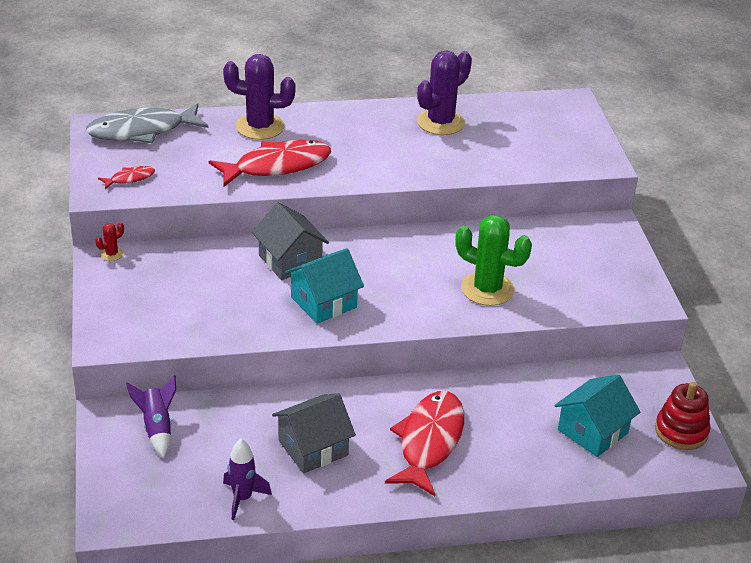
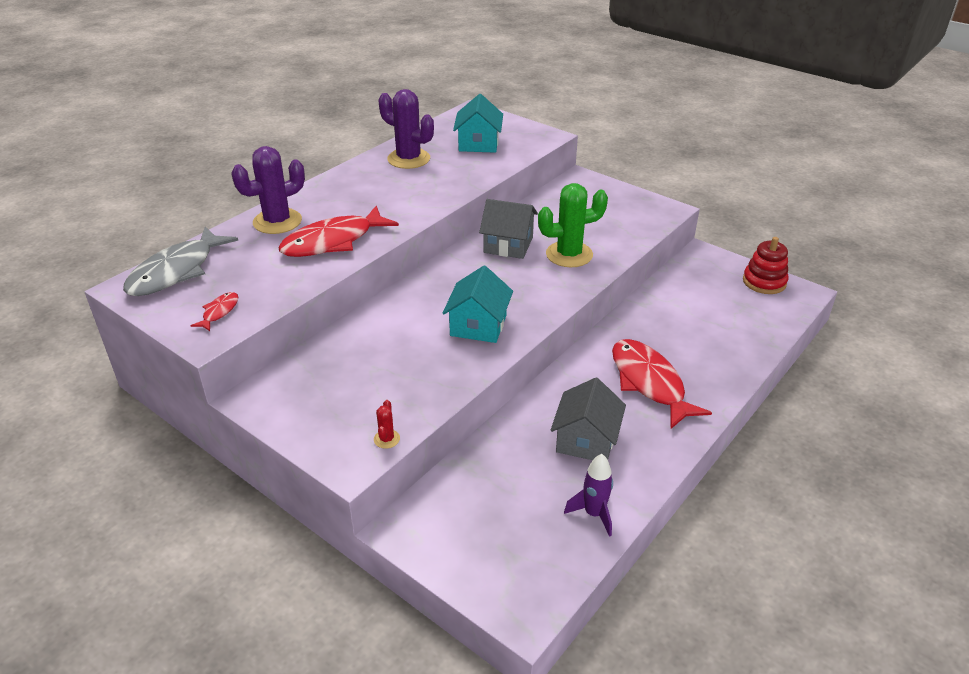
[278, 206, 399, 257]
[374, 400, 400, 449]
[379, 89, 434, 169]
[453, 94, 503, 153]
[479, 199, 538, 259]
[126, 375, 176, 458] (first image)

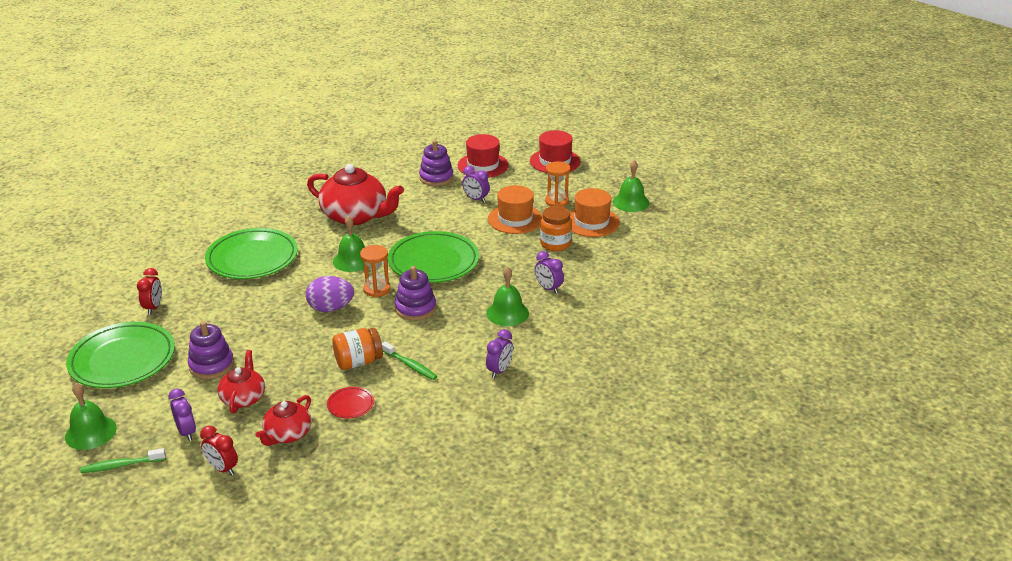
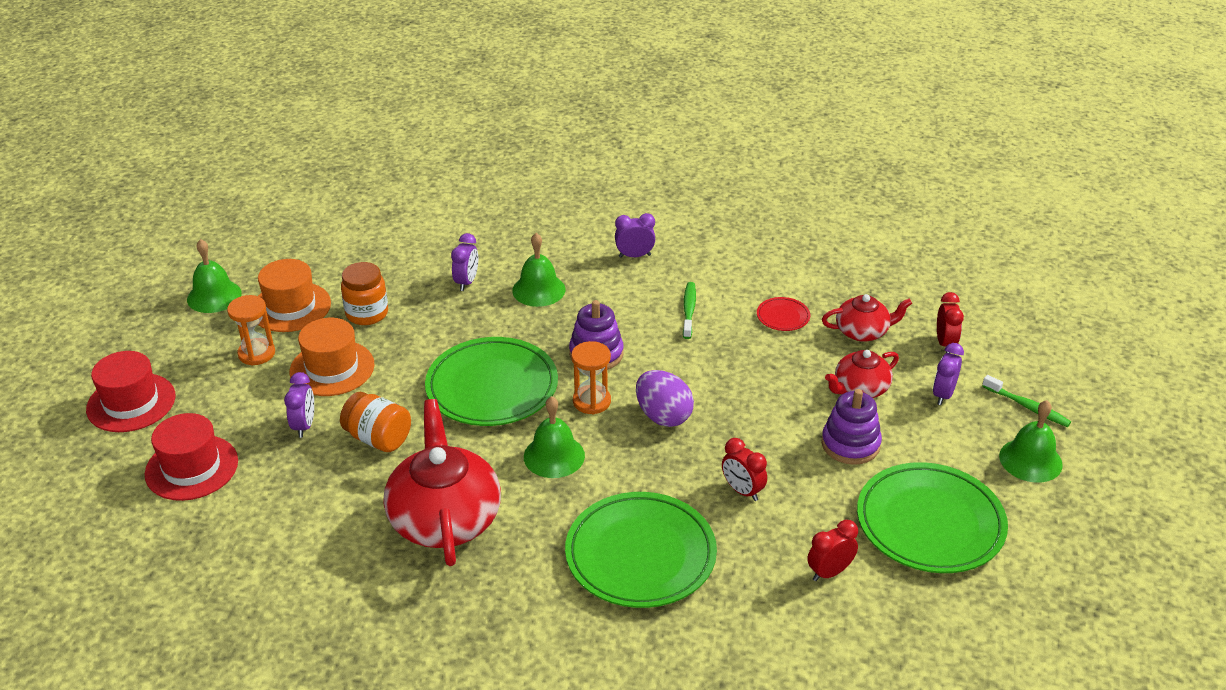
[340, 392, 411, 452]
[722, 438, 767, 501]
[419, 140, 453, 186] (first image)

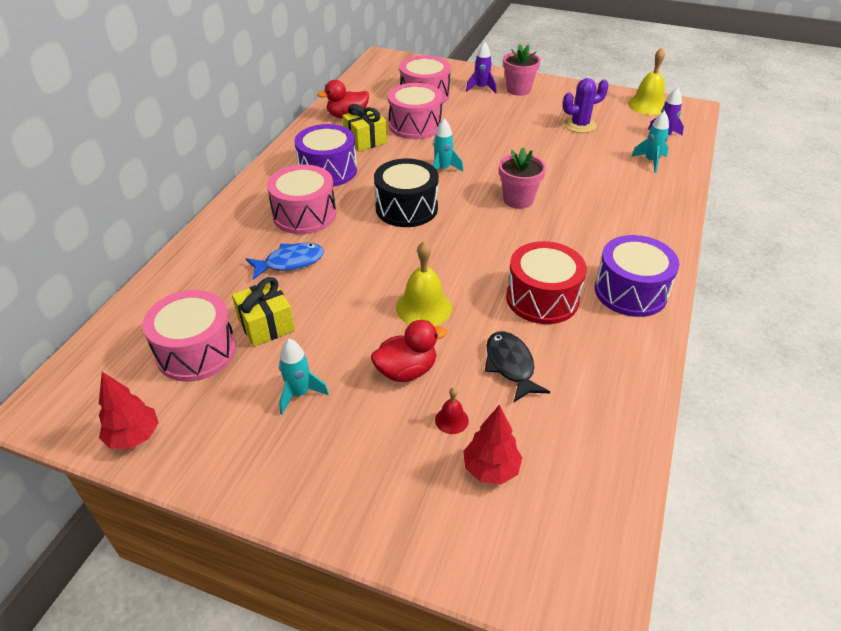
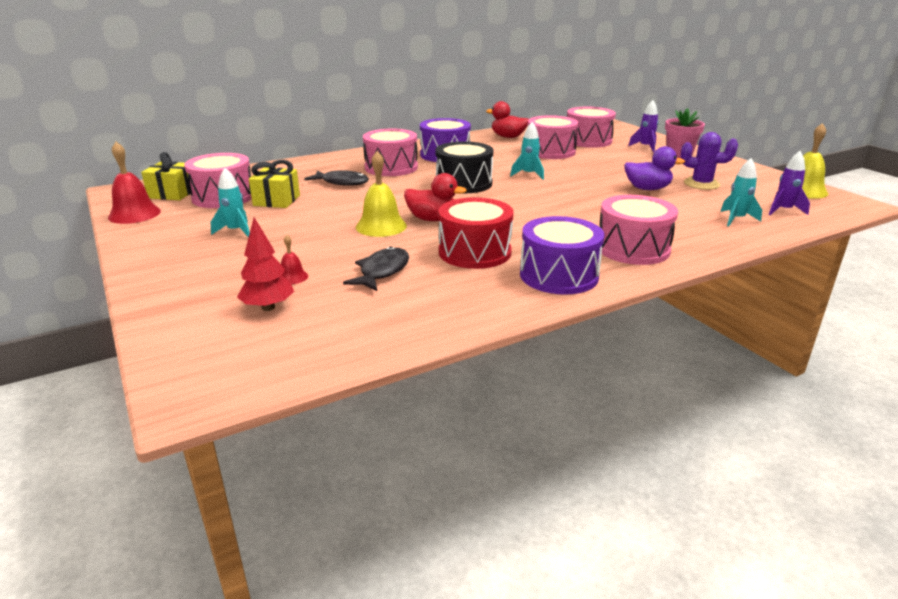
[108, 142, 161, 224]
[141, 152, 190, 200]
[305, 170, 369, 186]
[404, 173, 467, 221]
[600, 195, 678, 265]
[624, 146, 685, 190]
[499, 148, 546, 209] (first image)

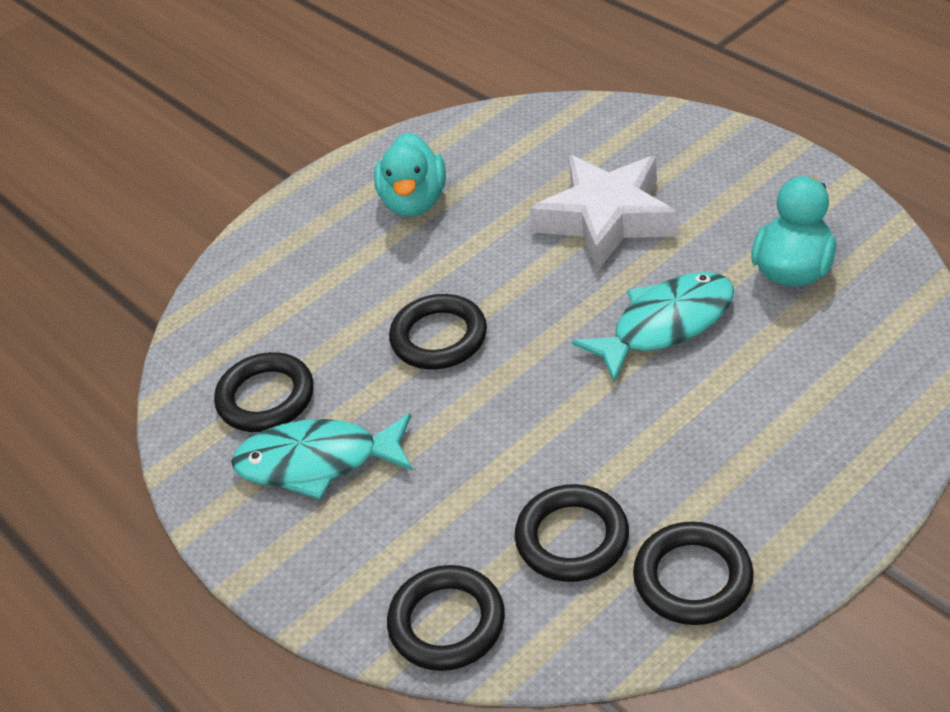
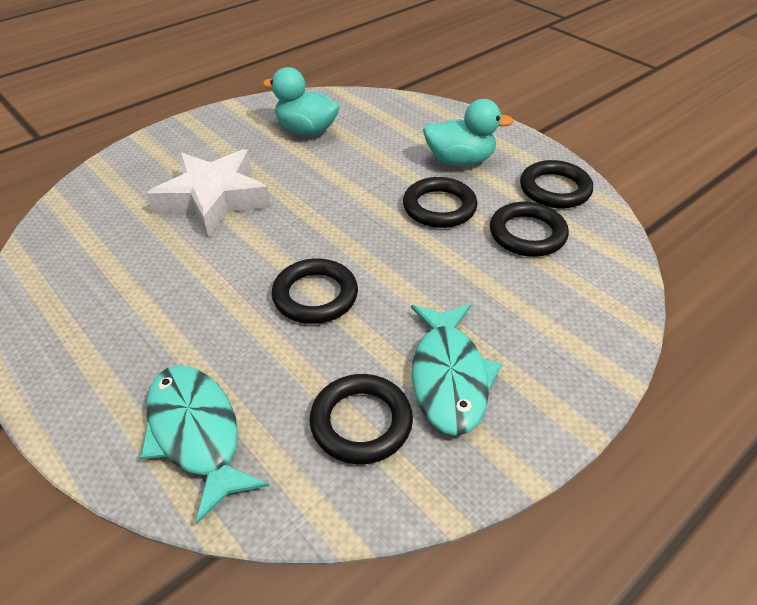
[140, 365, 269, 524]
[403, 177, 477, 228]
[423, 99, 514, 166]

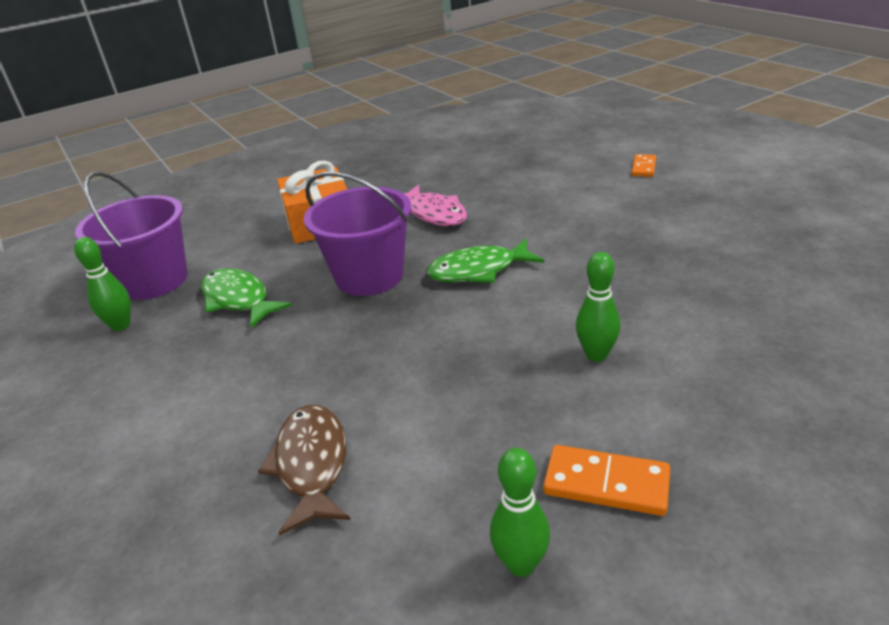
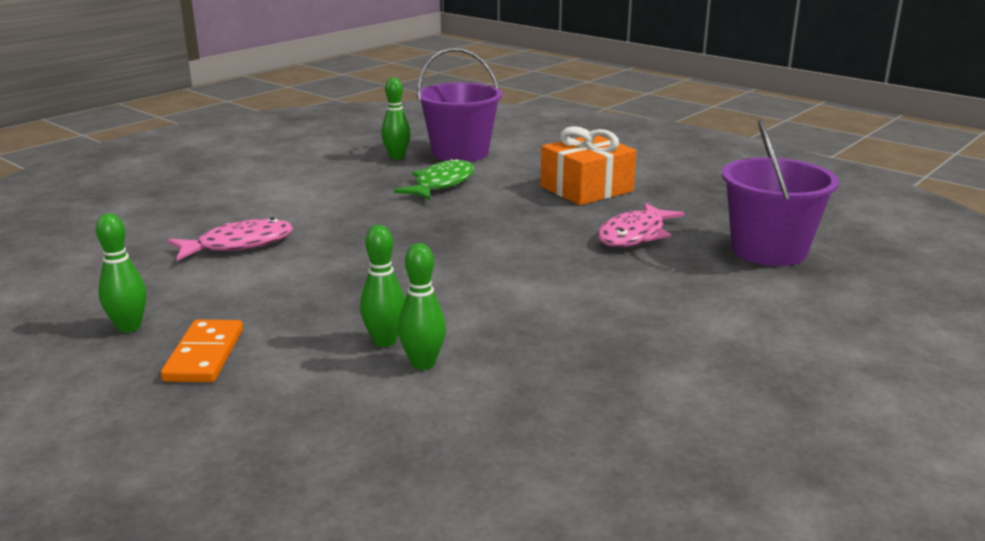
[168, 217, 293, 261]
[398, 243, 446, 370]
[722, 119, 839, 266]
[426, 239, 544, 283] (first image)
[631, 154, 656, 177] (first image)

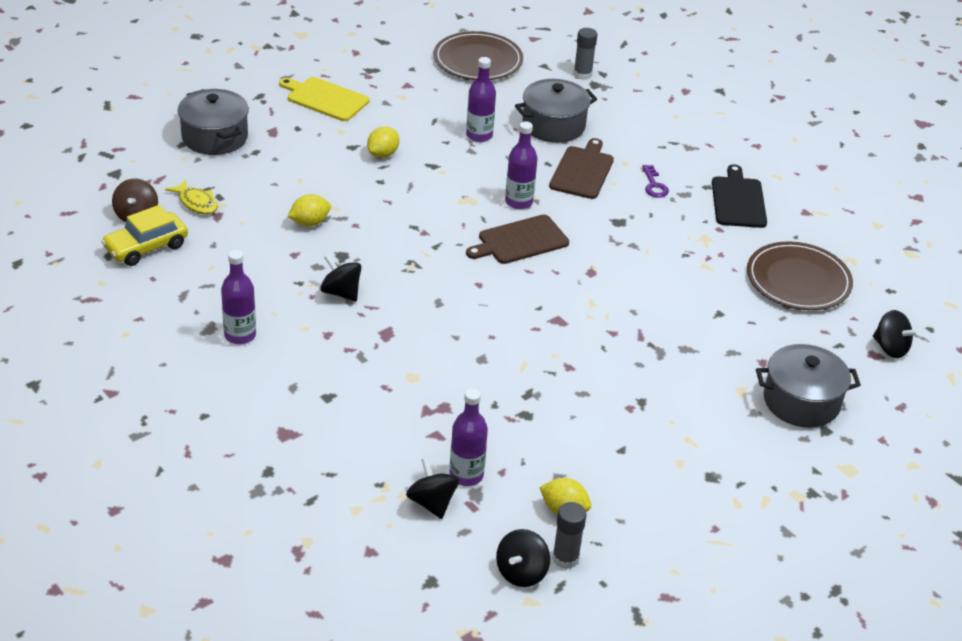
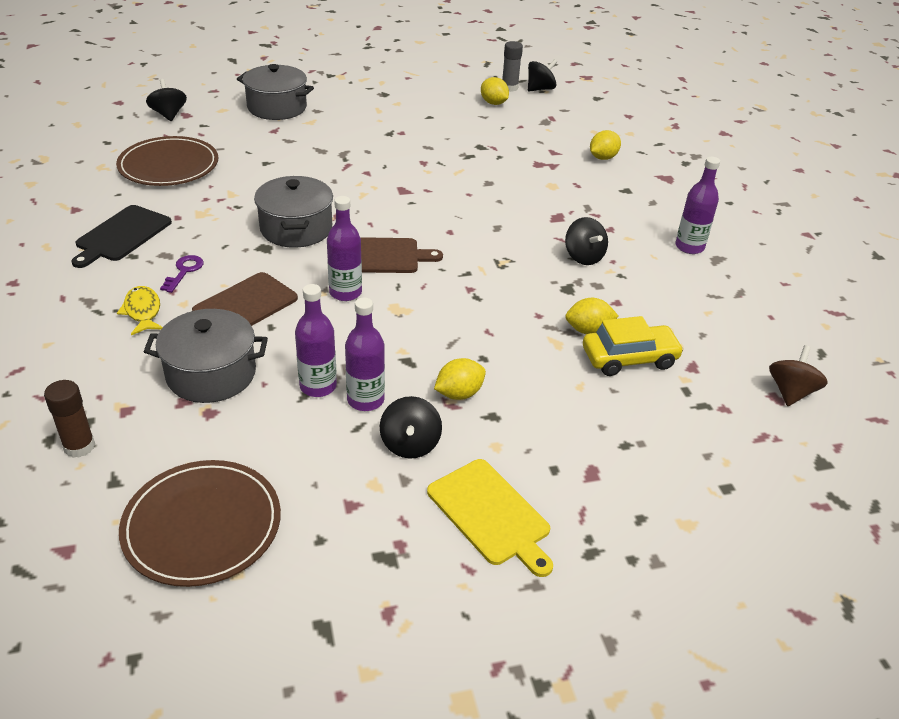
[44, 380, 95, 458]
[117, 286, 163, 335]
[254, 176, 333, 248]
[345, 298, 385, 411]
[380, 396, 442, 459]
[583, 316, 684, 376]
[590, 130, 621, 160]

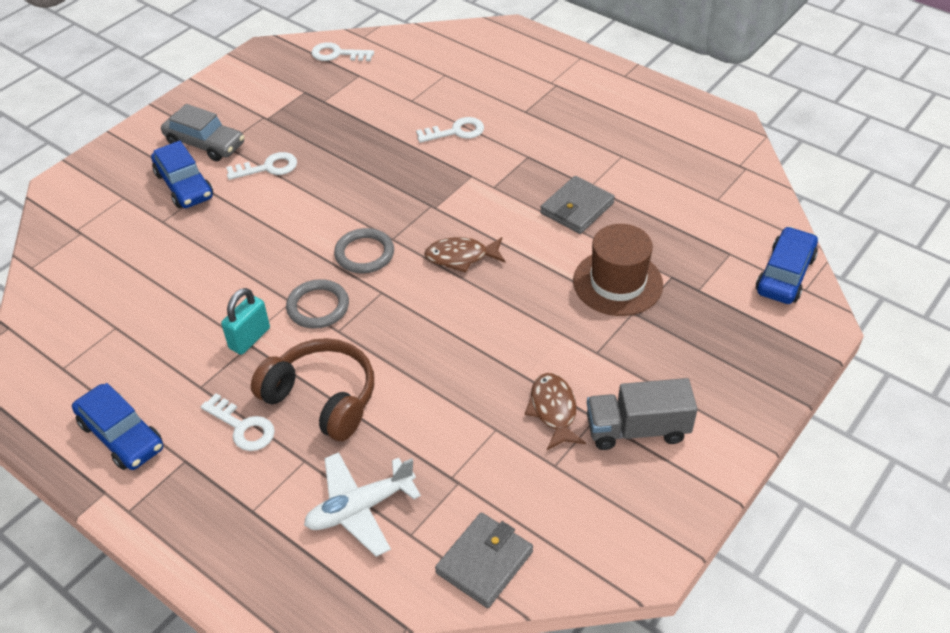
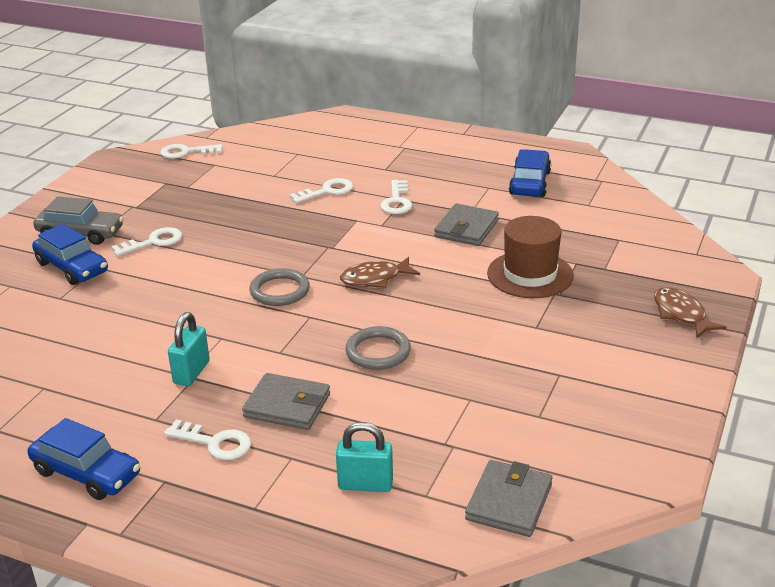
[242, 373, 330, 430]
[336, 422, 393, 492]
[345, 326, 411, 370]
[380, 180, 412, 214]
[509, 149, 551, 197]
[654, 287, 727, 338]
[587, 378, 698, 450] (first image)

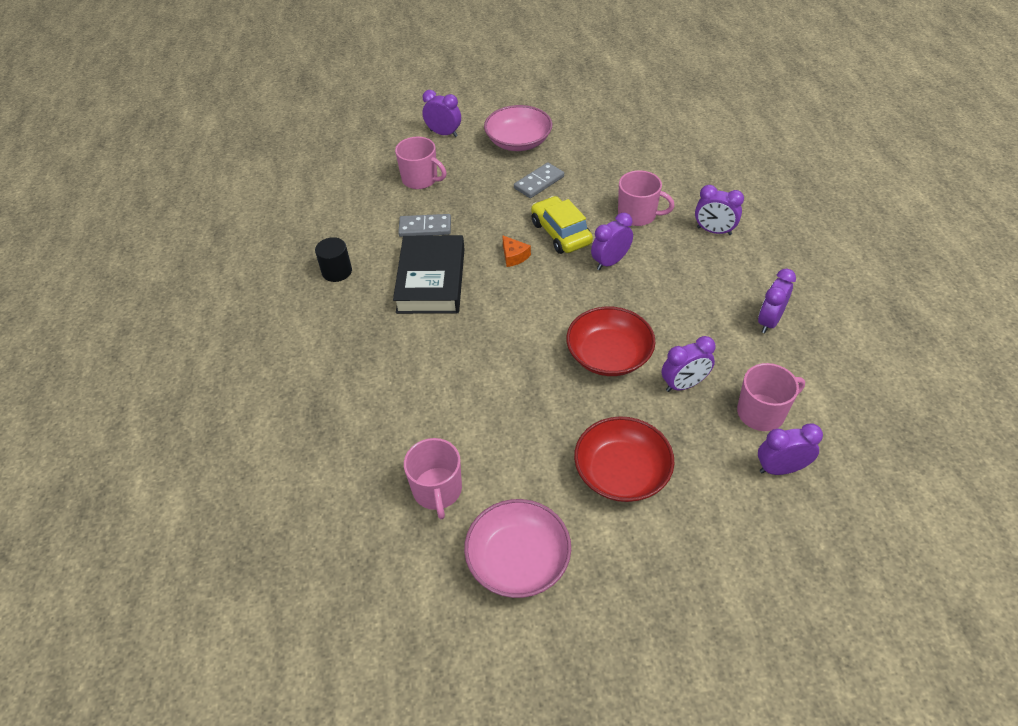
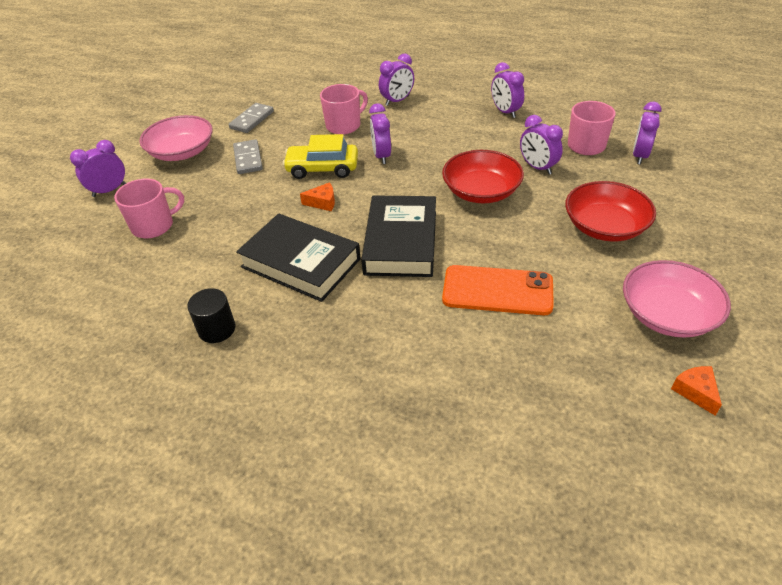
[229, 103, 274, 133]
[361, 195, 436, 277]
[442, 265, 554, 315]
[520, 115, 563, 175]
[671, 366, 722, 416]
[404, 438, 462, 519] (first image)

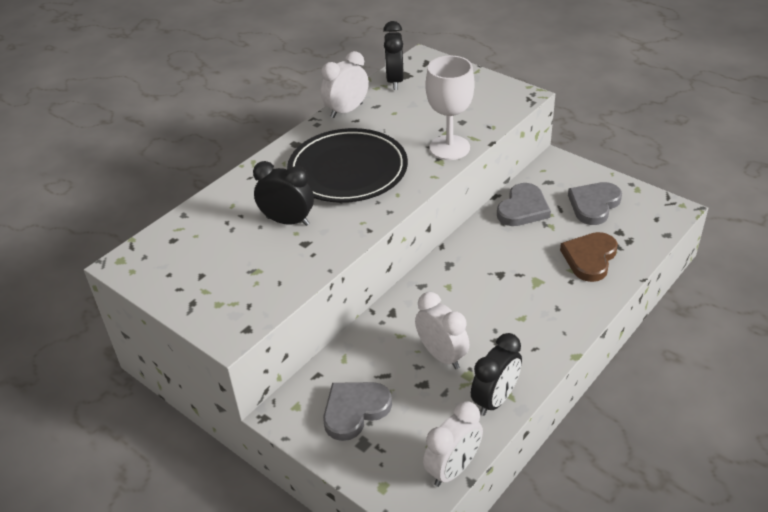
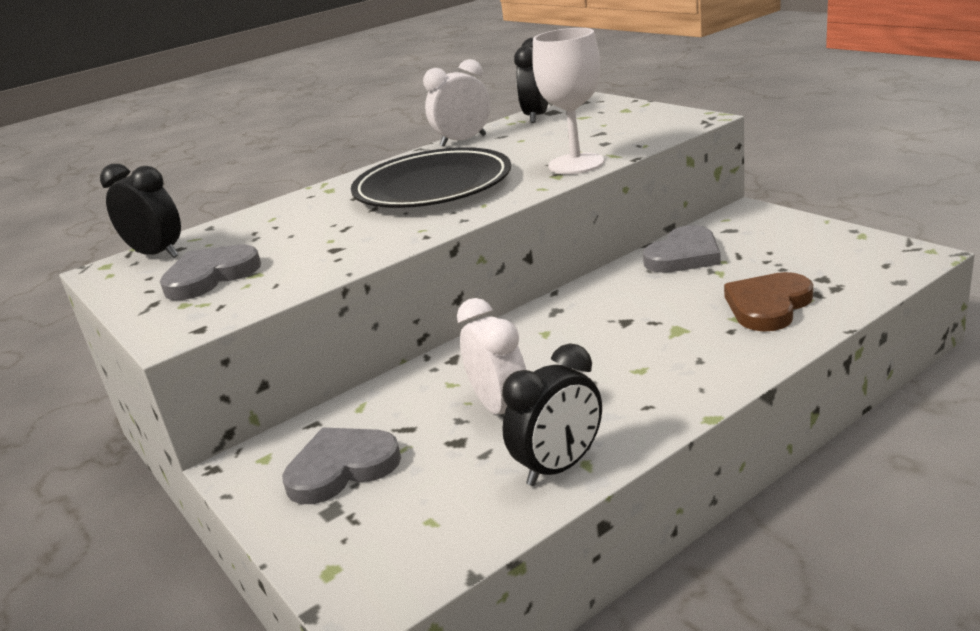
[100, 164, 181, 258]
[160, 244, 261, 300]
[423, 401, 483, 487] (first image)

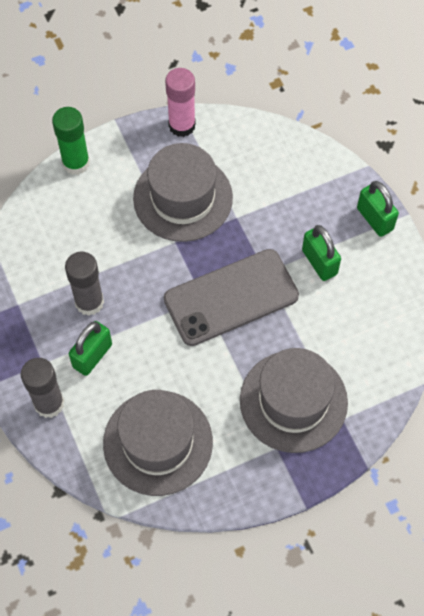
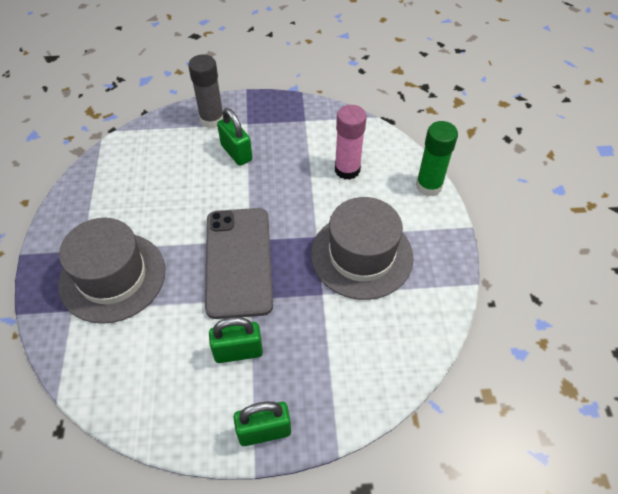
[335, 105, 367, 180]
[65, 252, 104, 316] (first image)
[103, 390, 213, 496] (first image)

